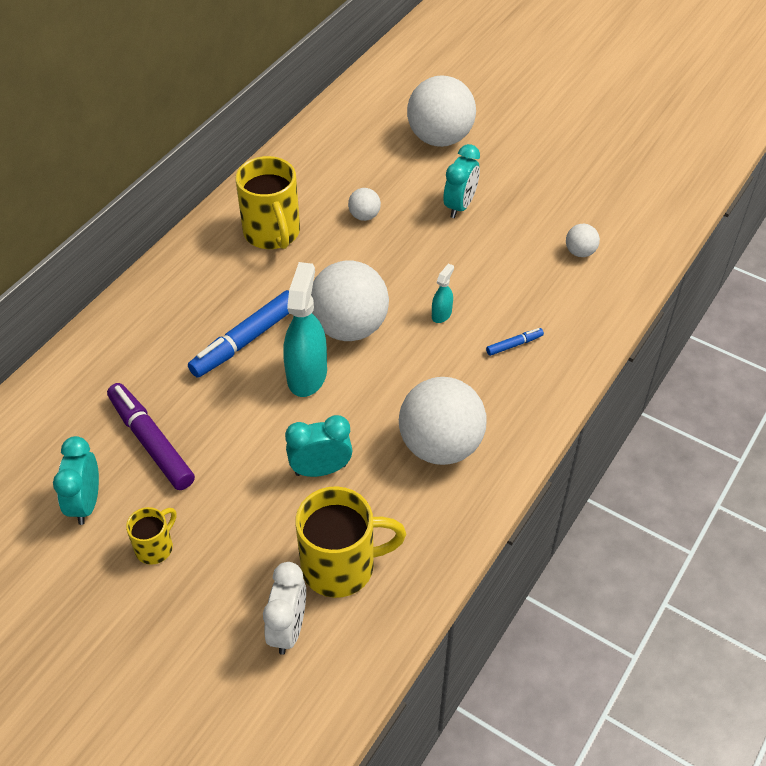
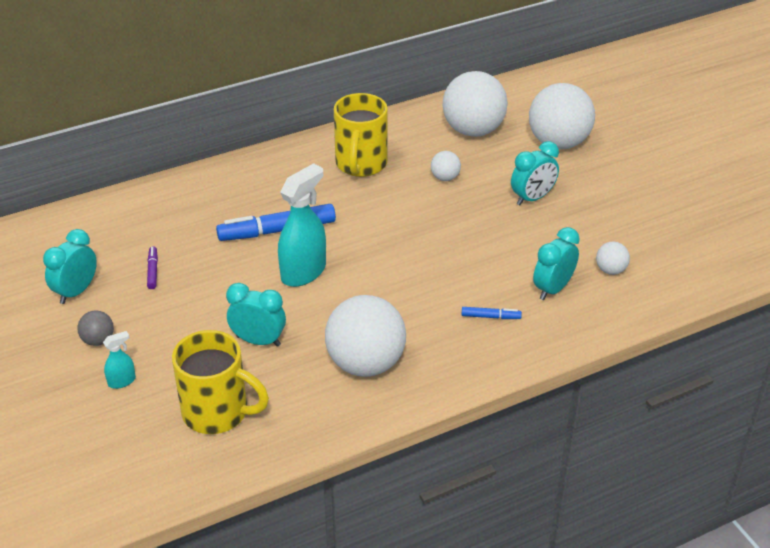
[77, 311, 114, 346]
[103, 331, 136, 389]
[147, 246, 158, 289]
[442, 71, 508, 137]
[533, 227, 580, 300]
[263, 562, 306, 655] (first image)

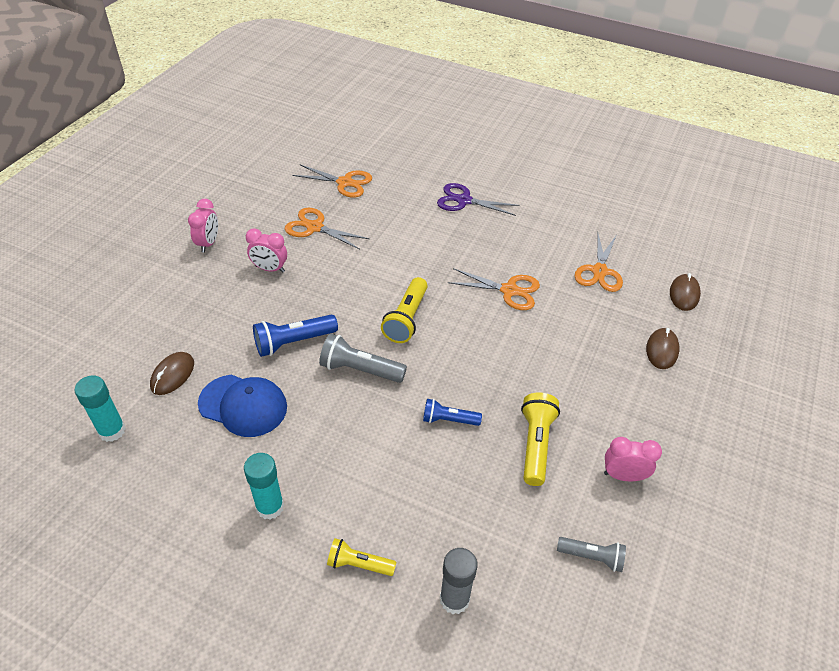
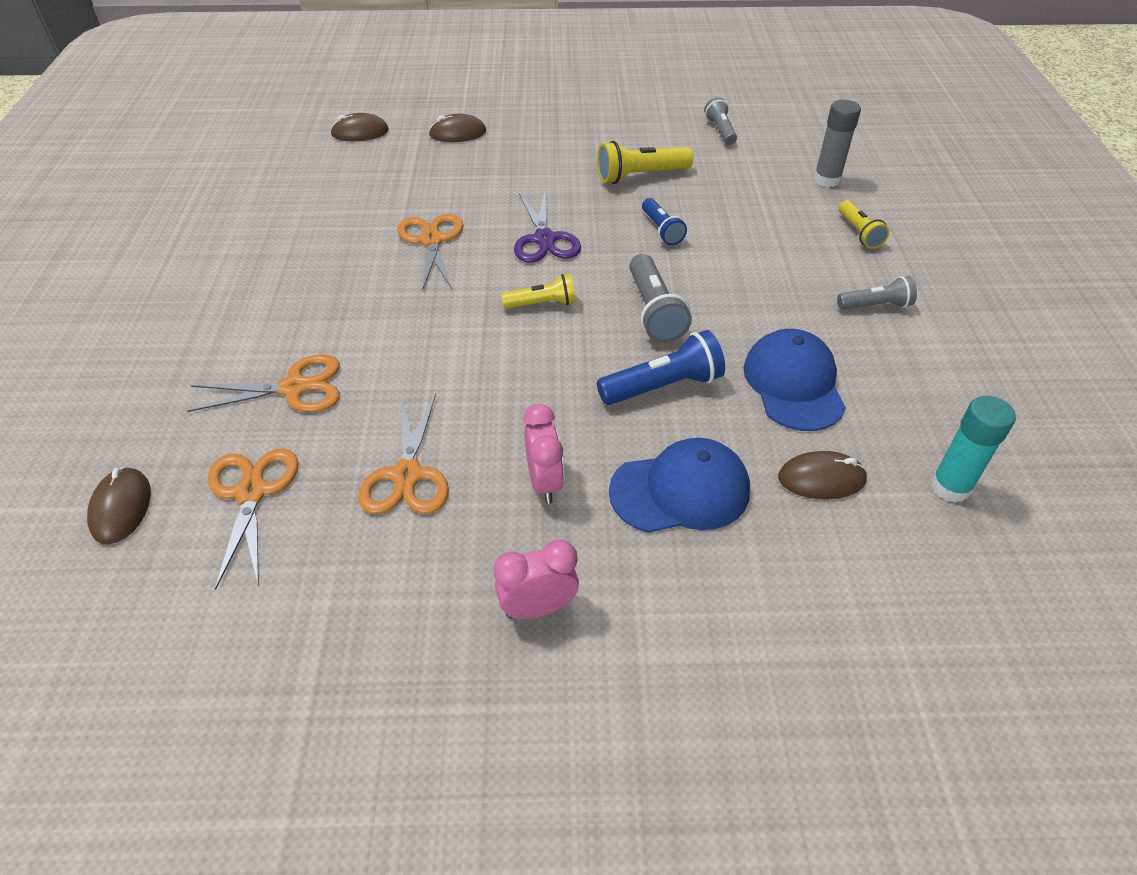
[87, 467, 151, 544]
[188, 354, 340, 412]
[501, 274, 576, 309]
[514, 191, 581, 263]
[597, 330, 725, 405]
[609, 438, 750, 533]
[837, 276, 917, 310]
[604, 437, 662, 481] (first image)

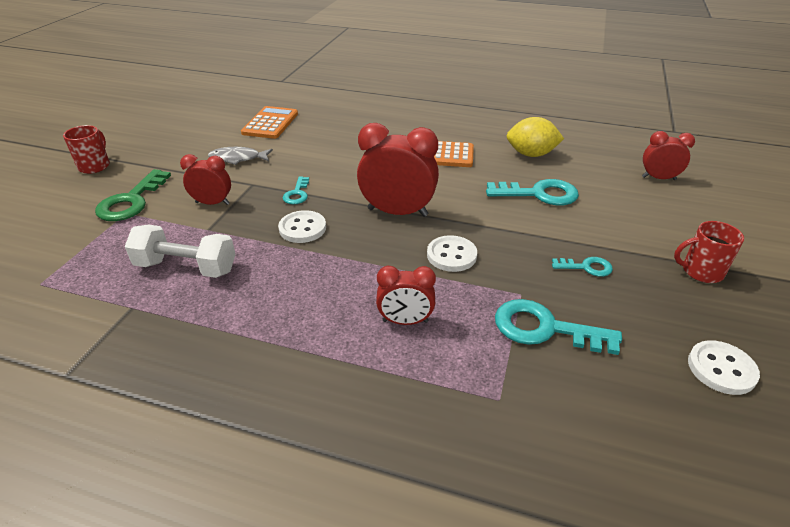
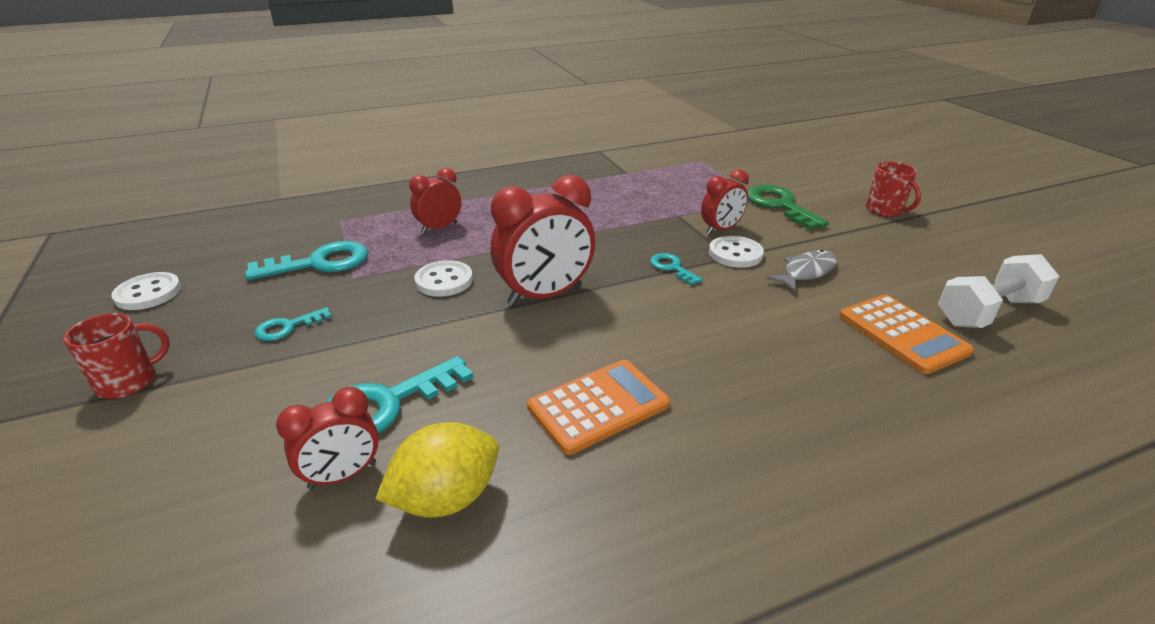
[276, 387, 379, 489]
[709, 236, 764, 268]
[938, 254, 1060, 328]

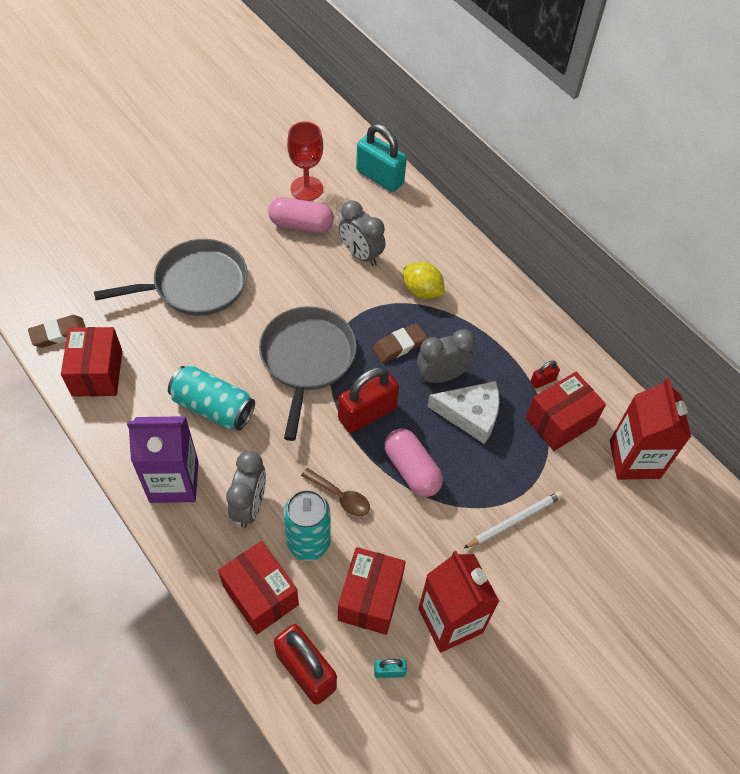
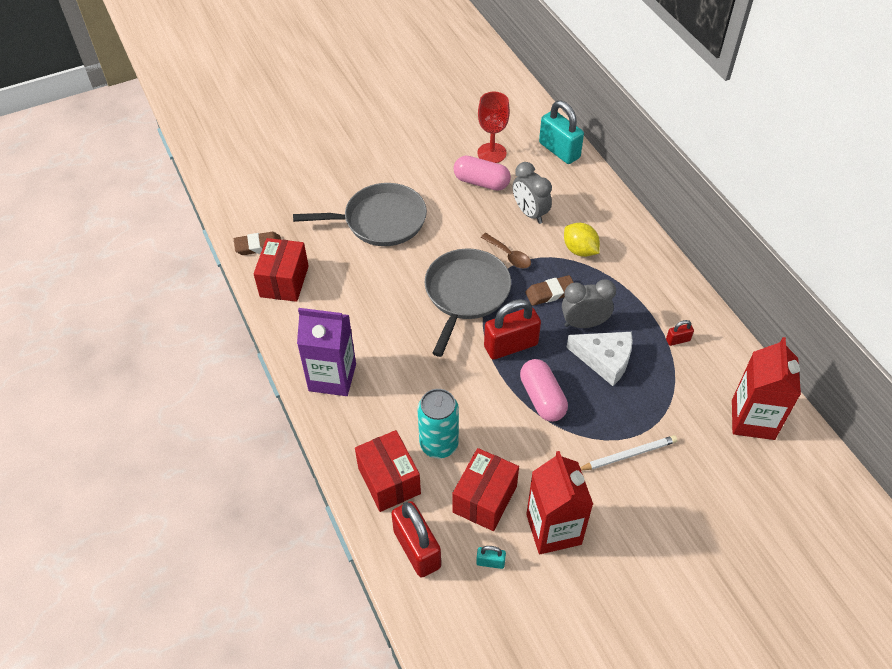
[481, 233, 531, 269]
[168, 365, 255, 430] (first image)
[226, 451, 266, 528] (first image)
[526, 372, 606, 451] (first image)

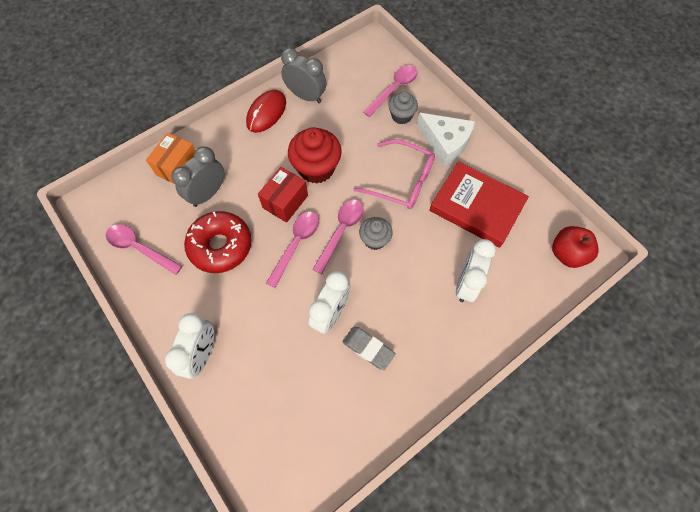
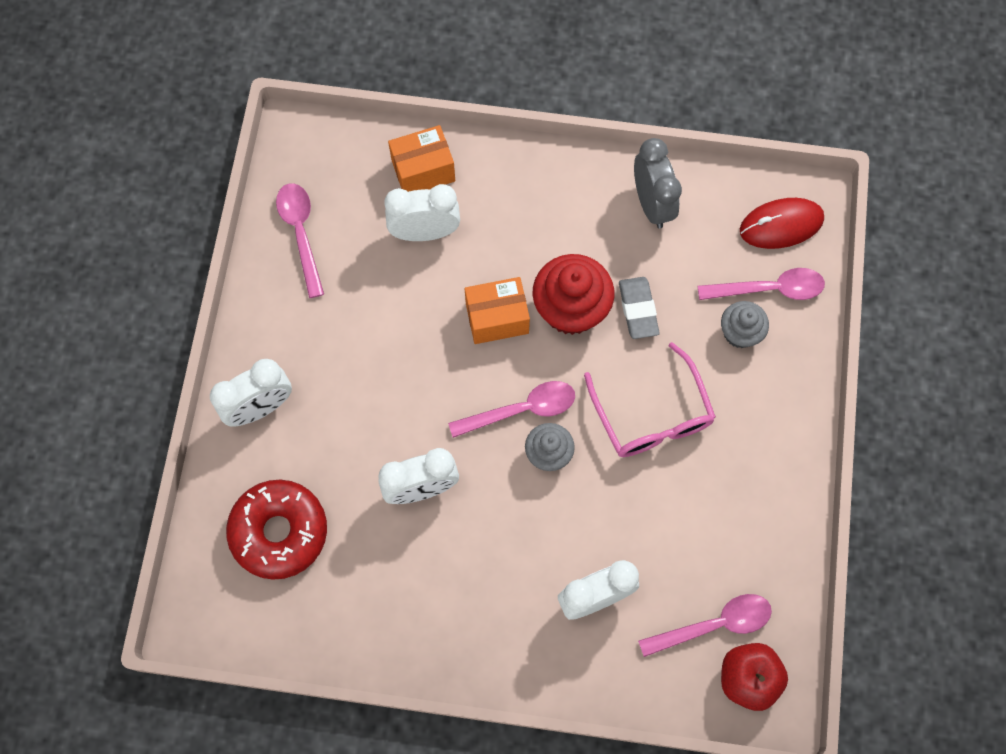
[226, 479, 327, 580]
[384, 184, 460, 241]
[465, 277, 530, 344]
[619, 277, 659, 339]
[638, 594, 772, 657]
[740, 198, 824, 249]
[417, 113, 475, 166] (first image)
[429, 161, 529, 248] (first image)

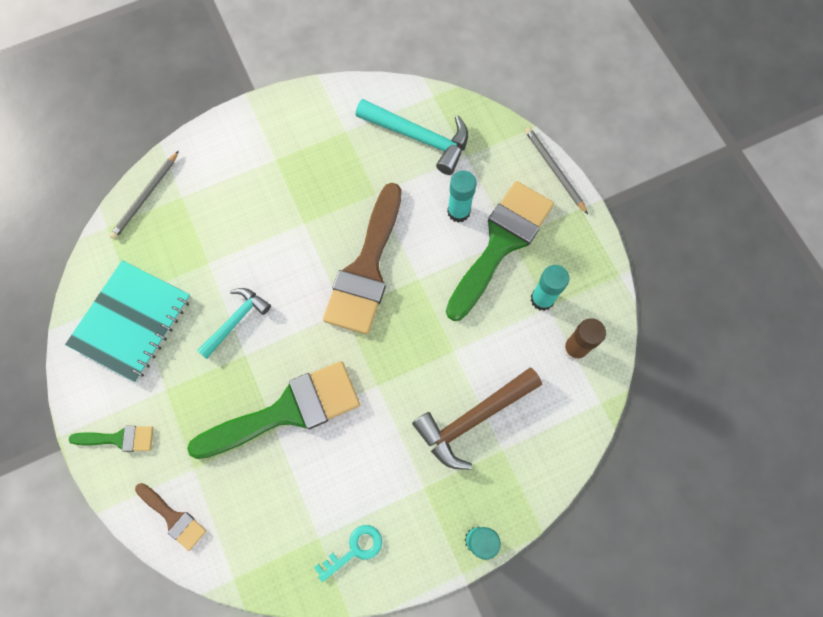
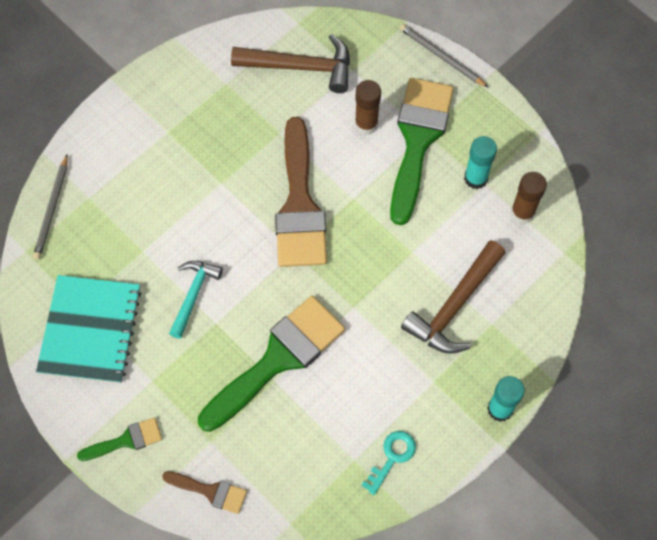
[231, 34, 350, 93]
[355, 80, 381, 135]

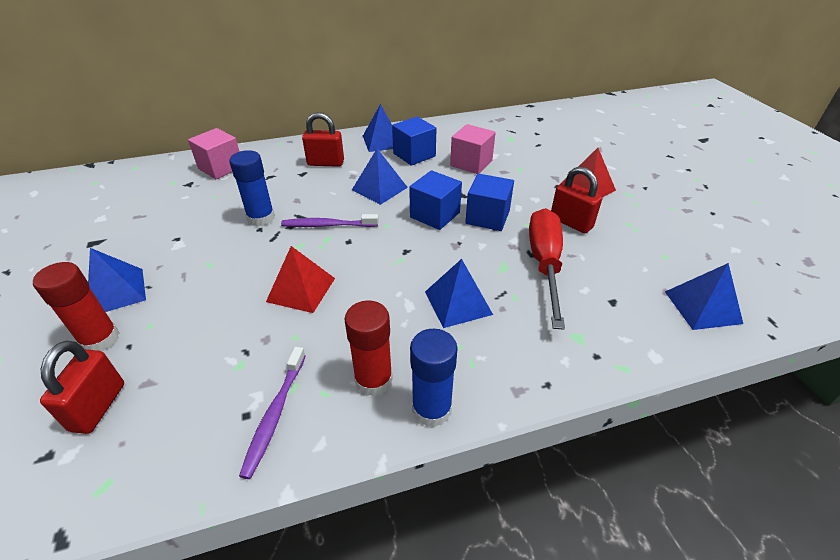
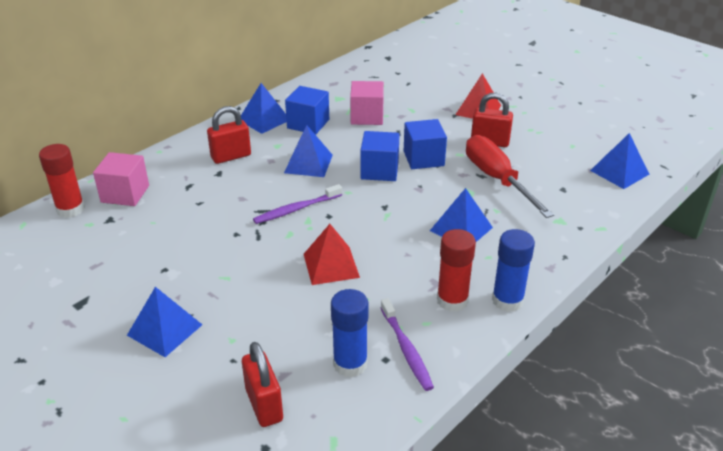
[39, 144, 85, 218]
[331, 289, 369, 377]

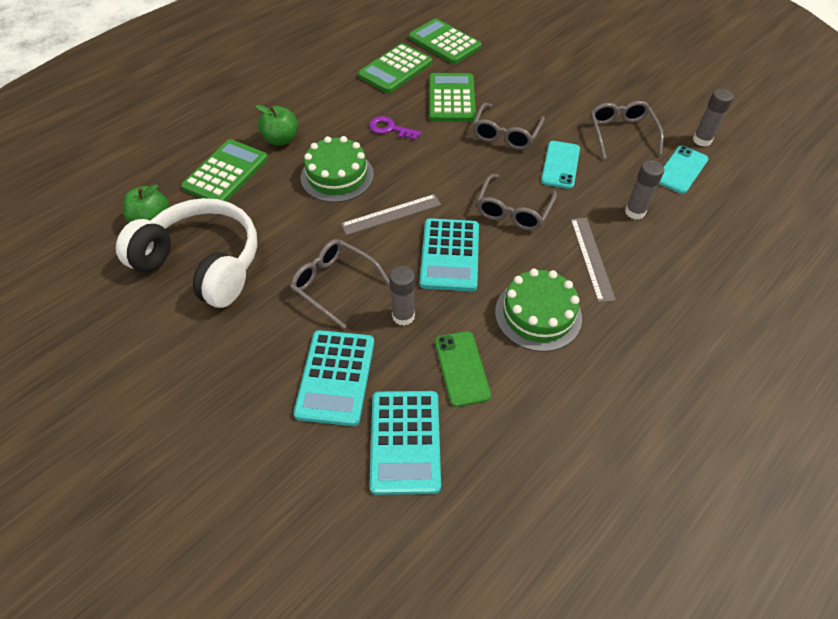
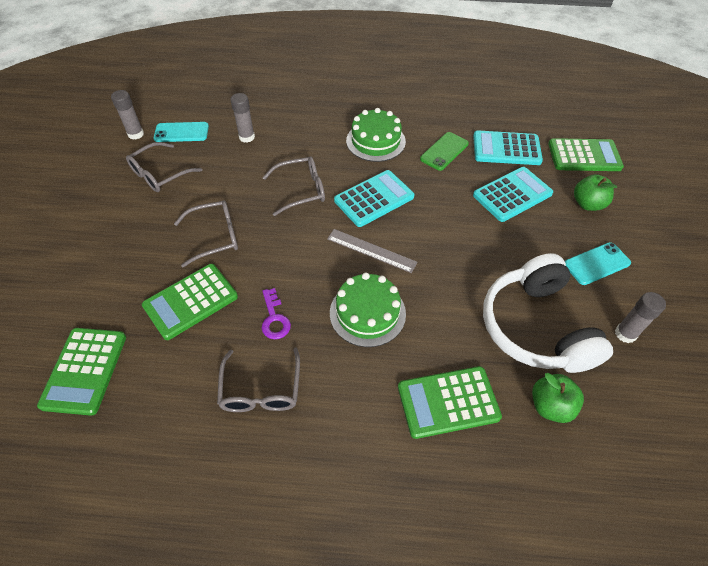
[217, 347, 300, 412]
[473, 131, 543, 165]
[548, 138, 624, 171]
[565, 242, 631, 285]
[574, 174, 617, 211]
[615, 292, 666, 343]
[571, 218, 616, 302] (first image)

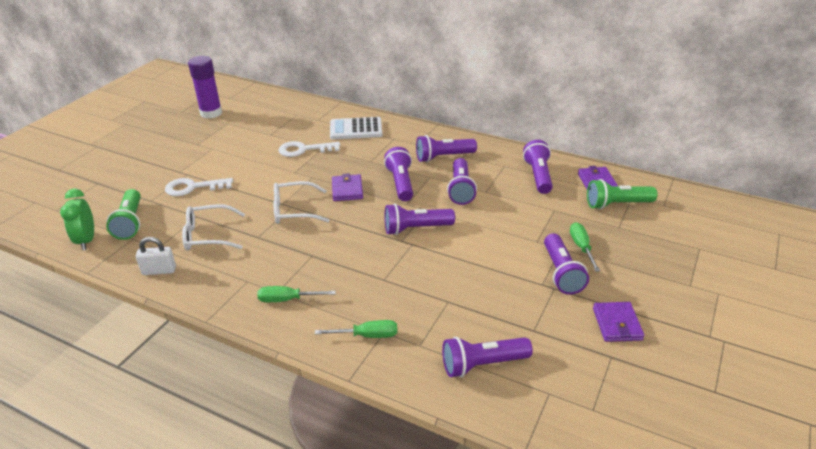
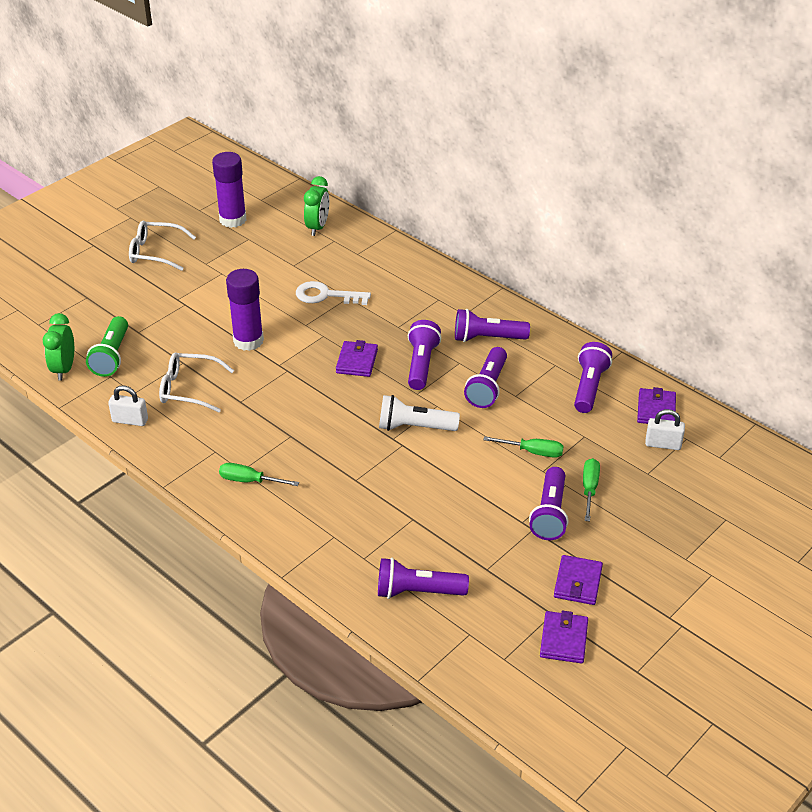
[129, 221, 196, 271]
[226, 269, 264, 351]
[304, 176, 329, 236]
[379, 395, 460, 431]
[483, 436, 564, 458]
[540, 611, 588, 664]
[645, 409, 685, 450]
[165, 178, 233, 196] (first image)
[330, 117, 382, 139] (first image)

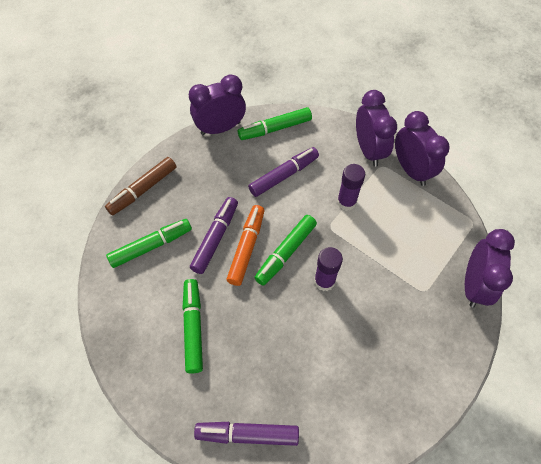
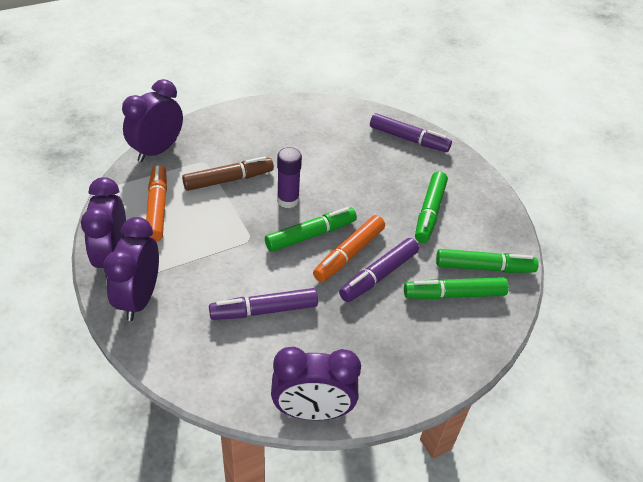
[146, 165, 167, 242]
[182, 156, 274, 191]
[436, 249, 539, 273]
[337, 164, 365, 211] (first image)

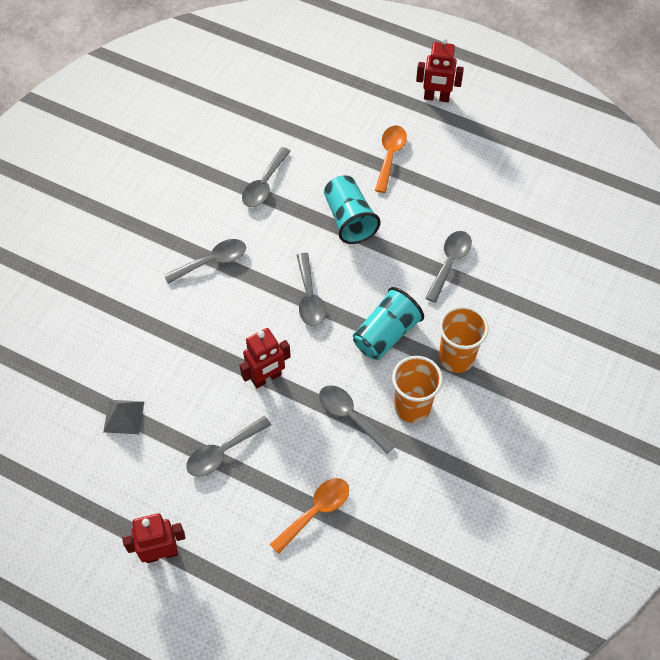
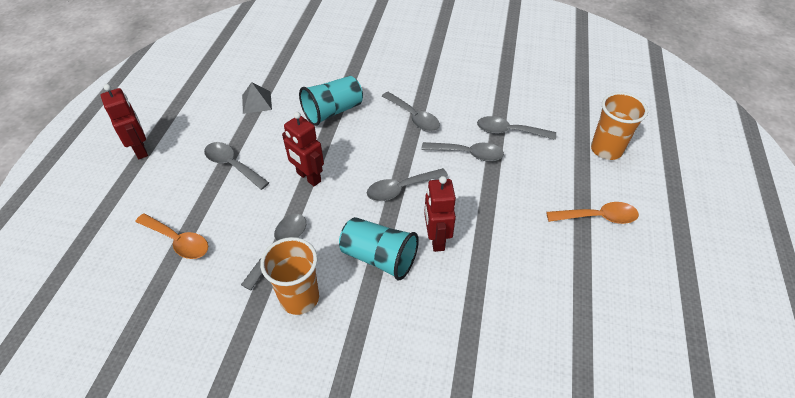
[299, 76, 363, 126]
[421, 142, 504, 162]
[424, 176, 456, 252]
[591, 92, 648, 160]

